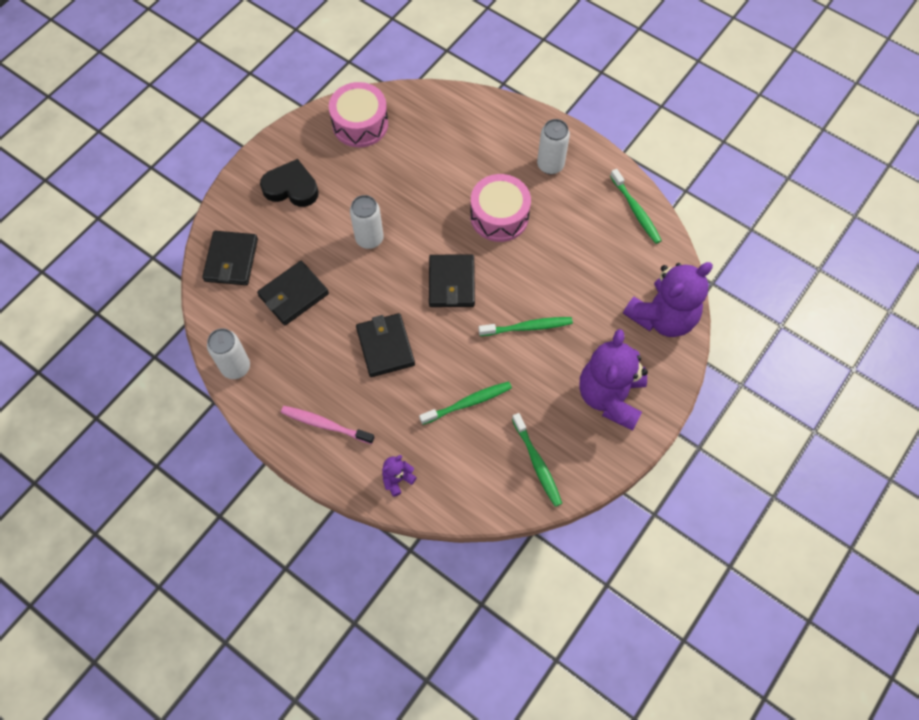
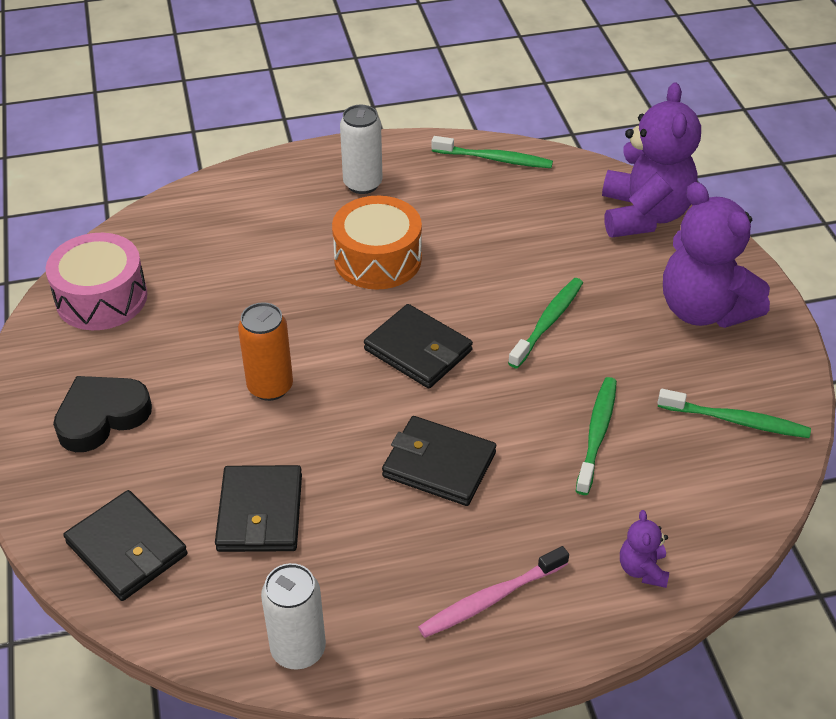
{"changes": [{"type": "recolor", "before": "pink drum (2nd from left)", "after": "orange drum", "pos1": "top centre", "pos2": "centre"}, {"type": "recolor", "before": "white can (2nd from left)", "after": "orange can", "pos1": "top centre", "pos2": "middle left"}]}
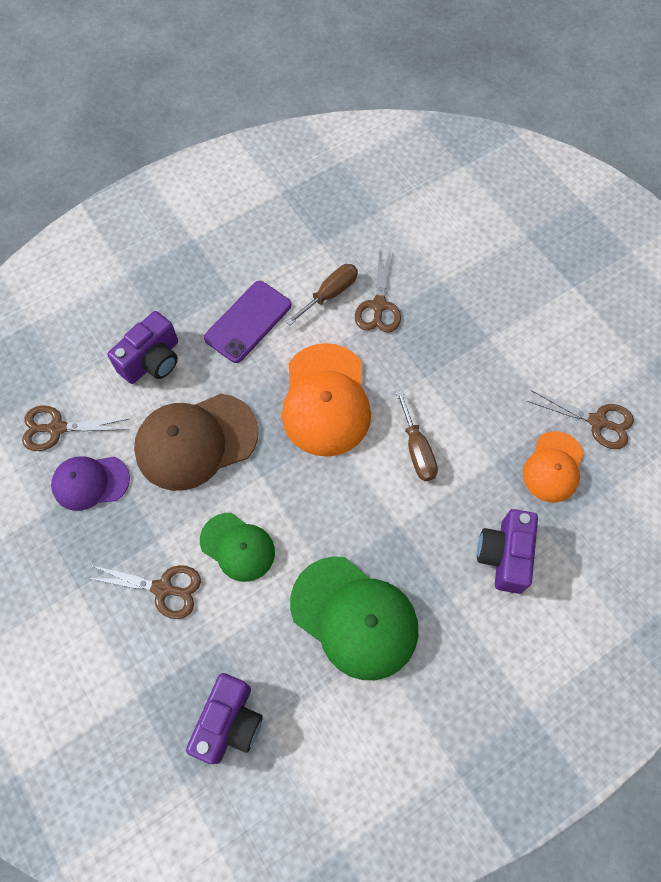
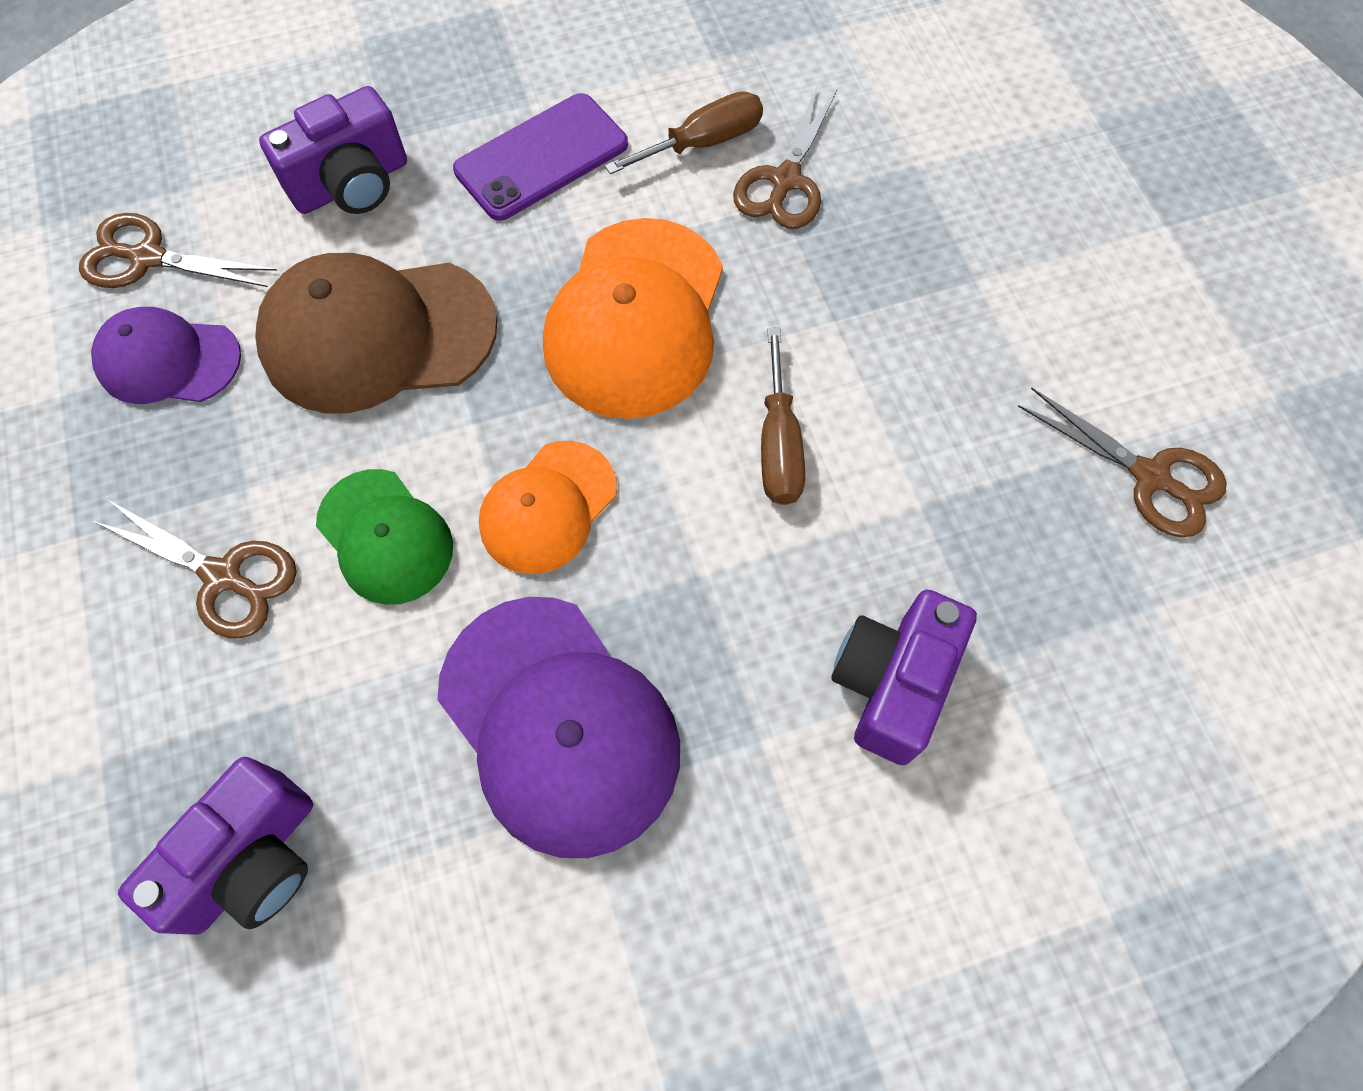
{"changes": [{"type": "move", "before": "orange cap (2nd from left in the first image)", "after": "orange cap (1st from left)", "pos1": "middle right", "pos2": "centre"}, {"type": "recolor", "before": "green cap (2nd from left)", "after": "purple cap (2nd from left)", "pos1": "bottom centre", "pos2": "centre"}]}
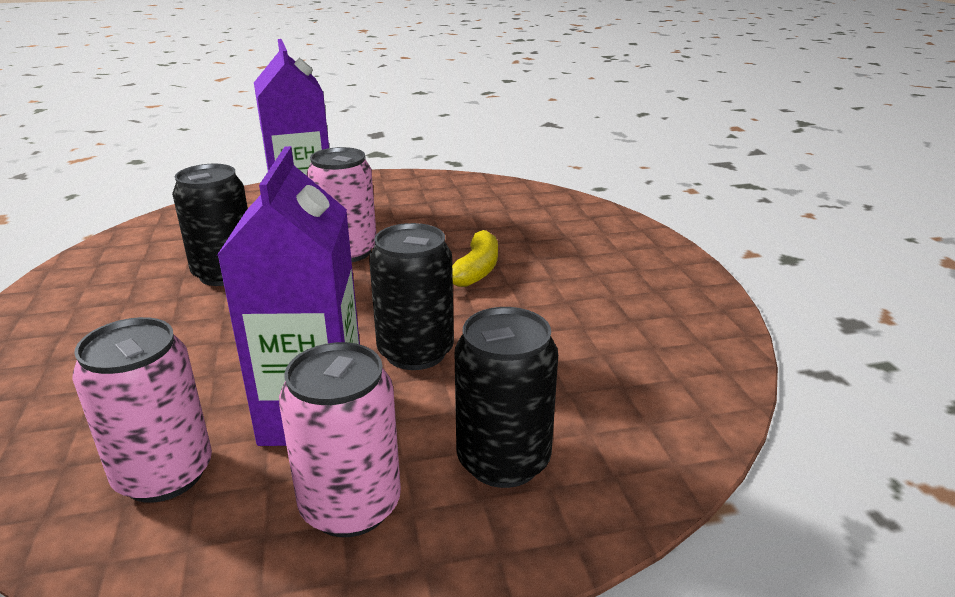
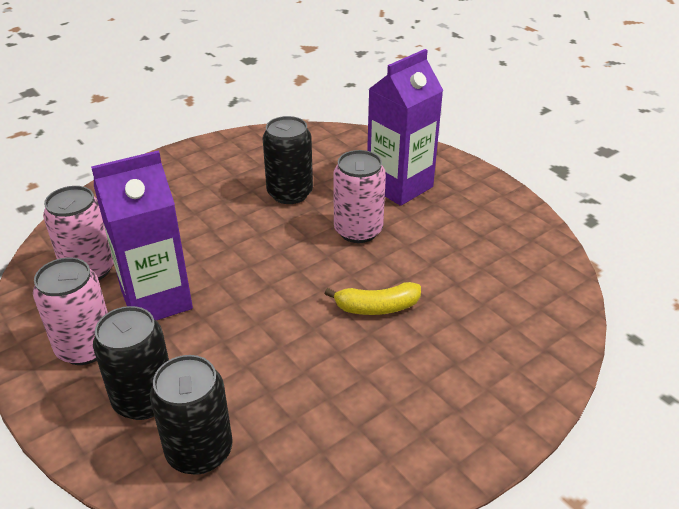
{"changes": [{"type": "move", "before": "black can (2nd from left)", "pos1": "centre", "pos2": "bottom left"}]}
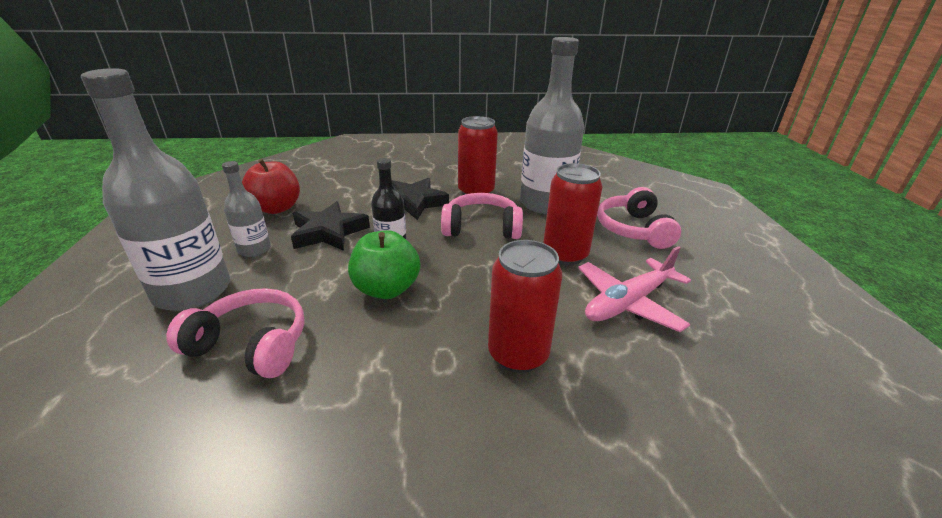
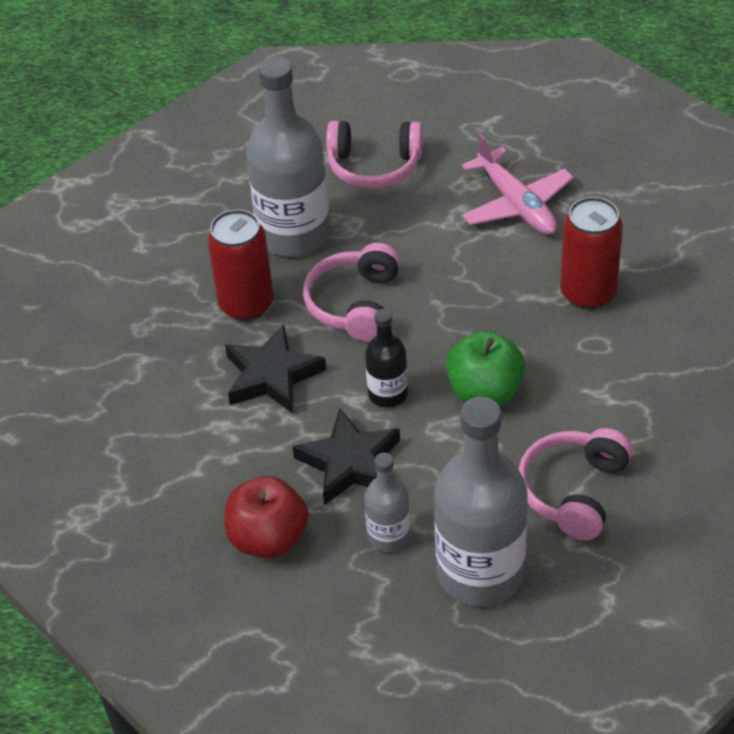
{"changes": [{"type": "delete", "before": "red can (3rd from left)", "pos1": "centre"}]}
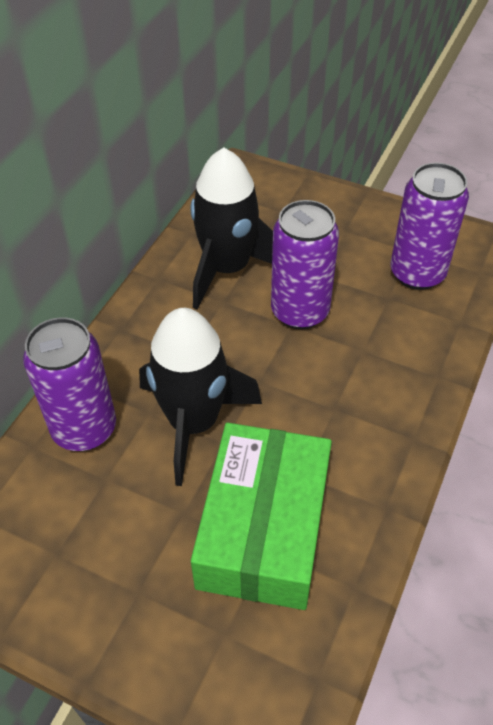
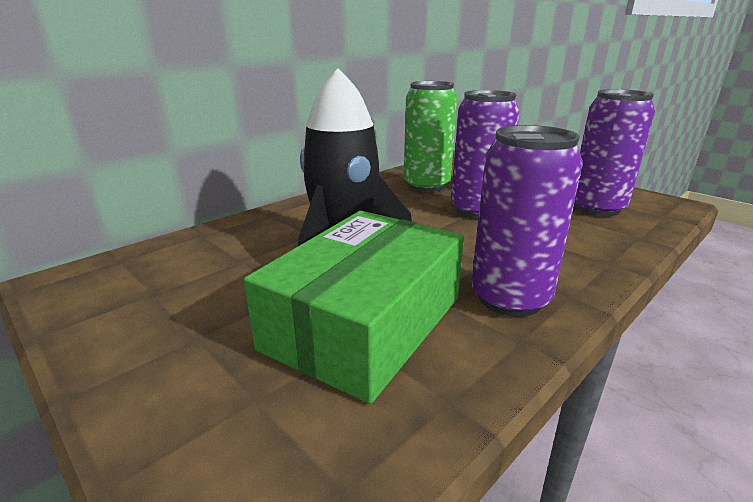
{"changes": [{"type": "replace", "before": "black rocket (2nd from left)", "after": "green can", "pos1": "top centre", "pos2": "top centre"}, {"type": "move", "before": "purple can (1st from left in the first image)", "after": "purple can (2nd from left)", "pos1": "middle left", "pos2": "middle right"}]}
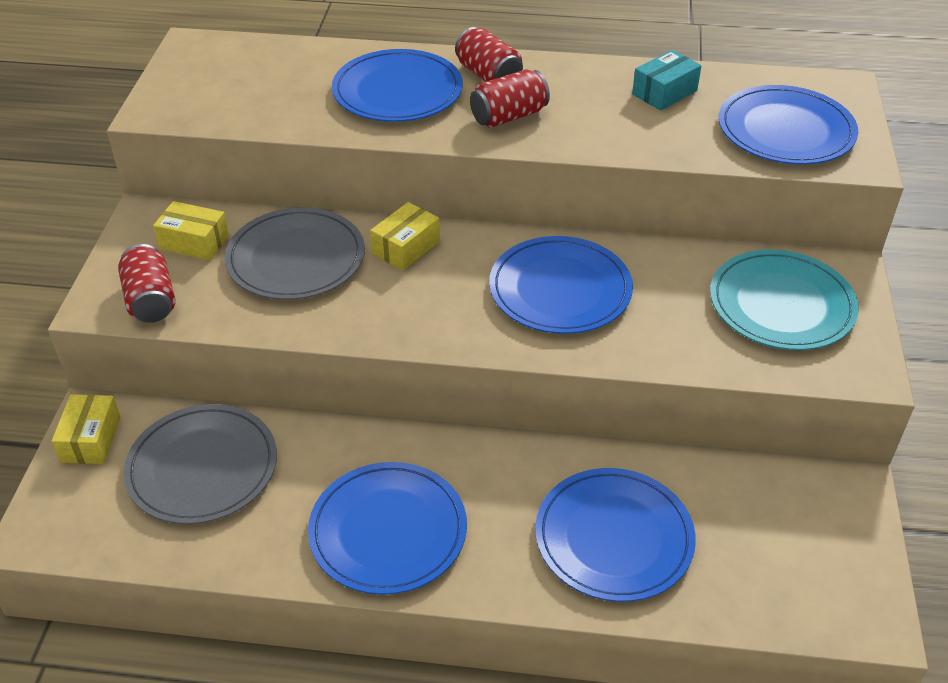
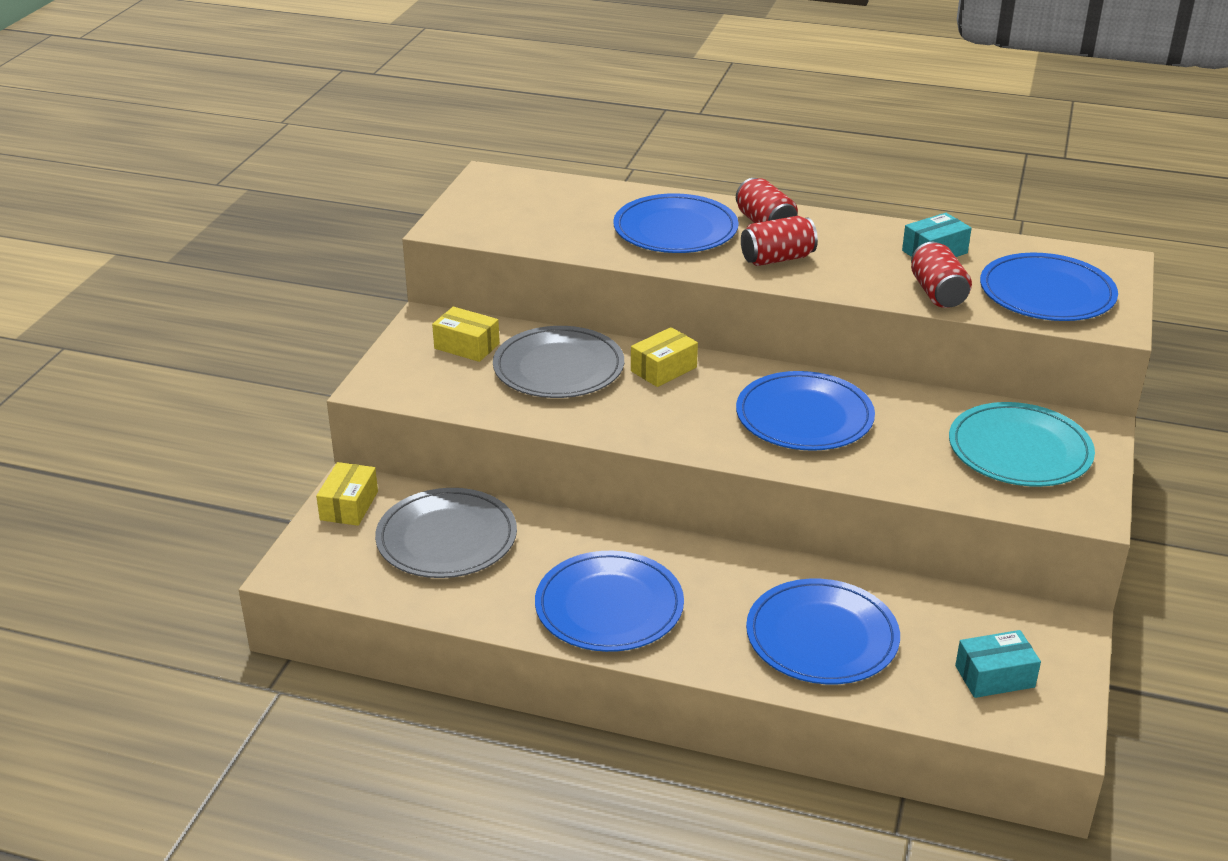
{"changes": [{"type": "move", "before": "red can (1st from left in the first image)", "after": "red can (3rd from left)", "pos1": "middle left", "pos2": "top right"}, {"type": "insert", "after": "turquoise box (2nd from left)", "pos2": "bottom right"}]}
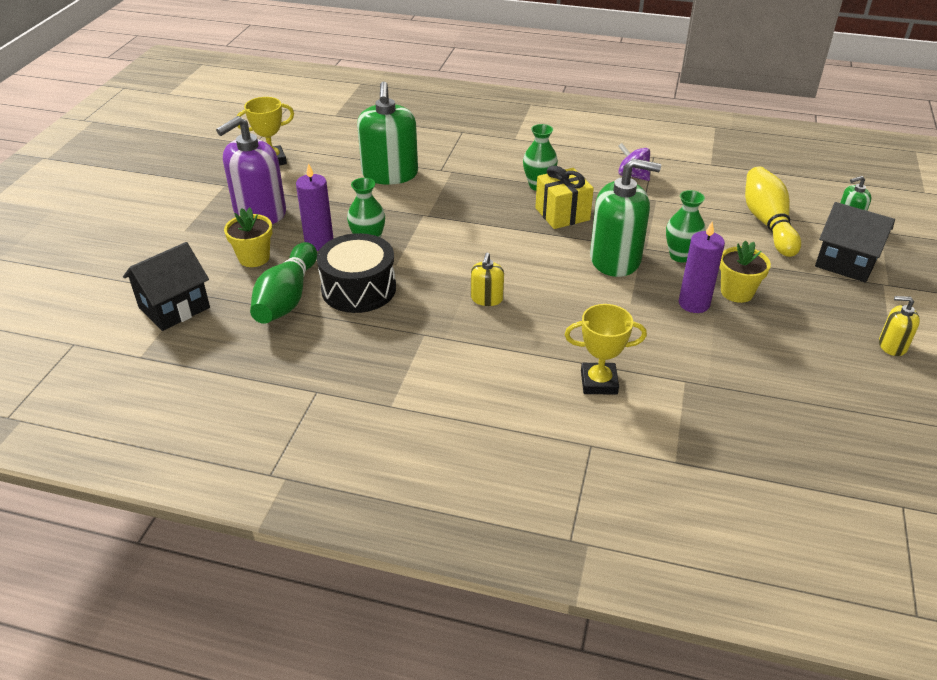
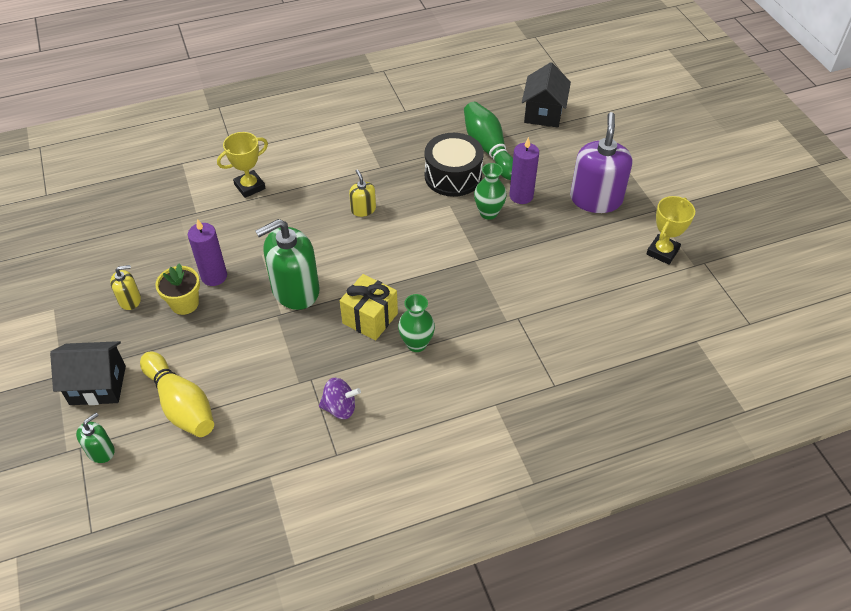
{"changes": [{"type": "delete", "before": "green soap dispenser (1st from left)", "pos1": "top centre"}, {"type": "delete", "before": "green vase (3rd from left)", "pos1": "top right"}, {"type": "delete", "before": "yellow flower pot (1st from left)", "pos1": "middle left"}, {"type": "move", "before": "yellow soap dispenser (2nd from left in the first image)", "after": "yellow soap dispenser (1st from left)", "pos1": "middle right", "pos2": "middle left"}]}
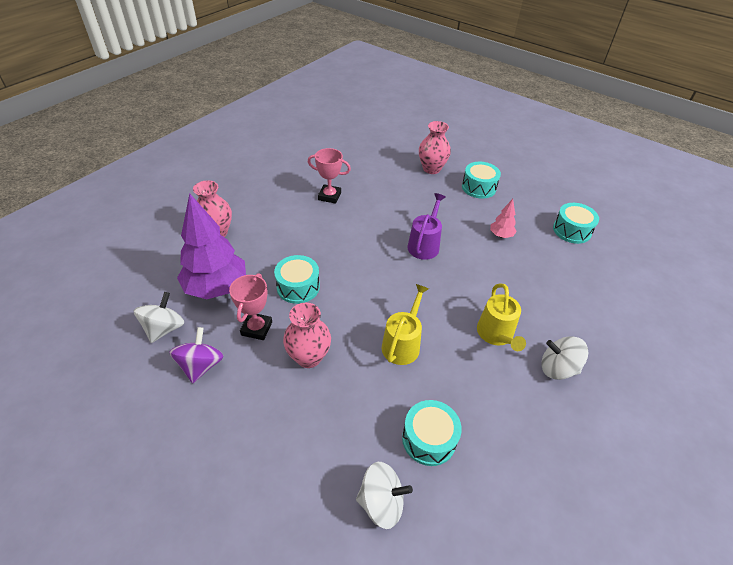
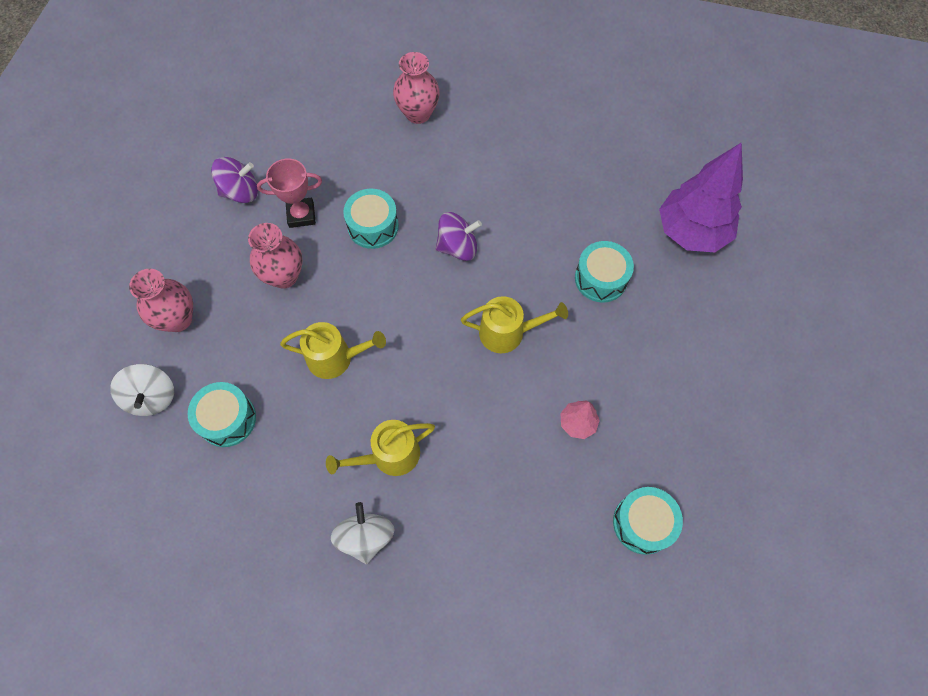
{"changes": [{"type": "move", "before": "pink vase (3rd from left in the first image)", "after": "pink vase (1st from left)", "pos1": "top centre", "pos2": "middle left"}, {"type": "delete", "before": "pink trophy (2nd from left)", "pos1": "top centre"}, {"type": "move", "before": "turquoise drum (3rd from left)", "pos1": "top centre", "pos2": "centre"}, {"type": "move", "before": "purple tree", "pos1": "middle left", "pos2": "top right"}, {"type": "recolor", "before": "purple watering can", "after": "yellow watering can (3rd from left)", "pos1": "centre", "pos2": "centre"}, {"type": "delete", "before": "white spinning top (1st from left)", "pos1": "middle left"}, {"type": "insert", "after": "purple spinning top (2nd from left)", "pos2": "centre"}]}
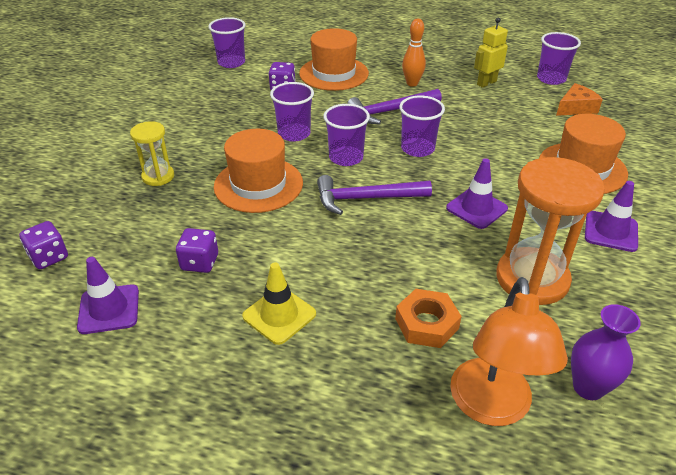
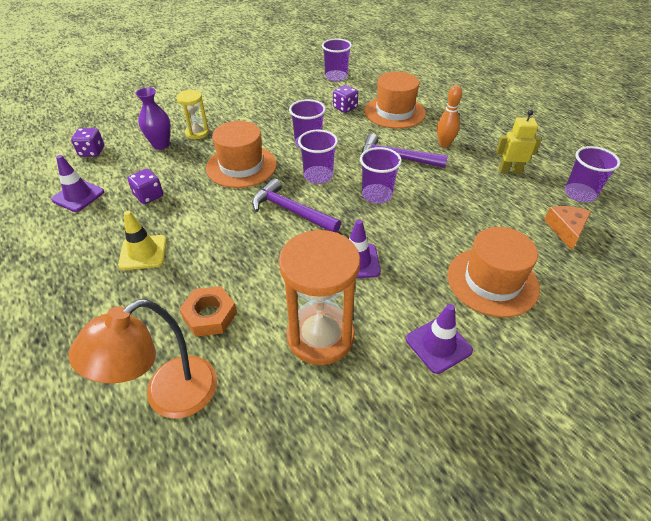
{"changes": [{"type": "rotate", "before": "orange cheese", "pos1": "top right", "pos2": "middle right", "turn": -90}, {"type": "move", "before": "purple vase", "pos1": "bottom right", "pos2": "top left"}]}
